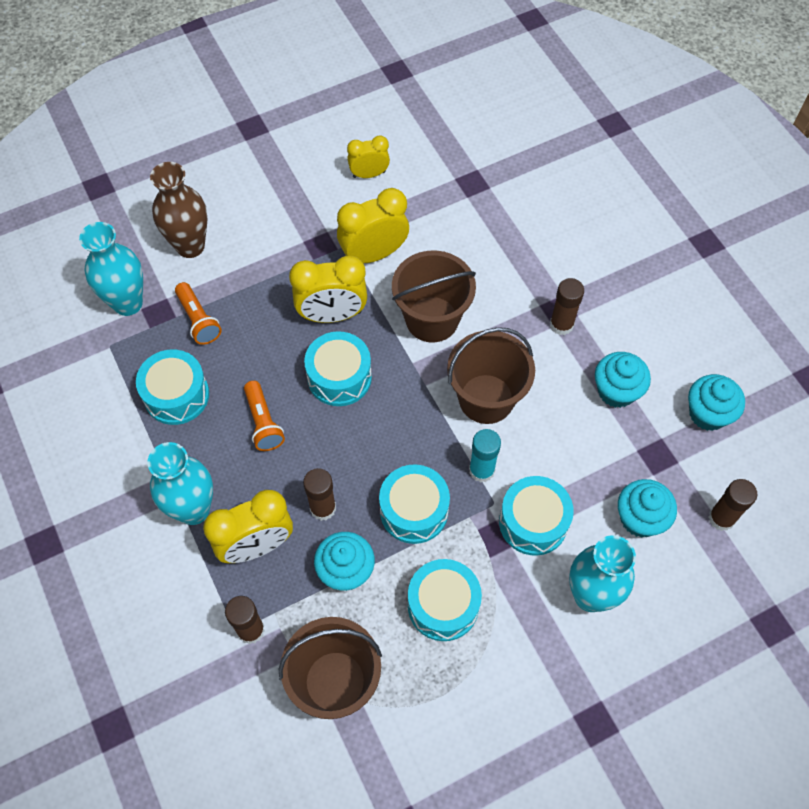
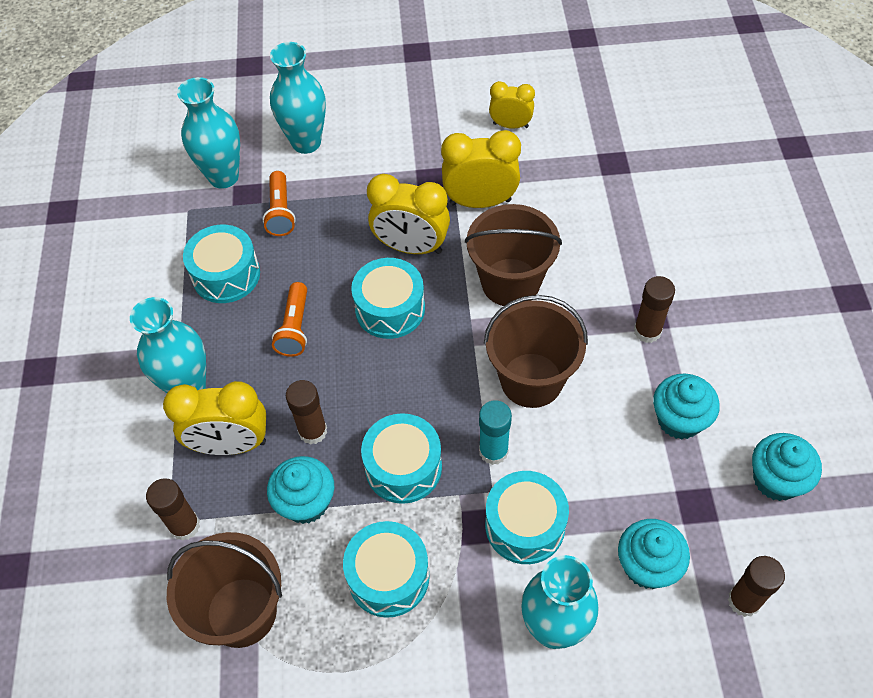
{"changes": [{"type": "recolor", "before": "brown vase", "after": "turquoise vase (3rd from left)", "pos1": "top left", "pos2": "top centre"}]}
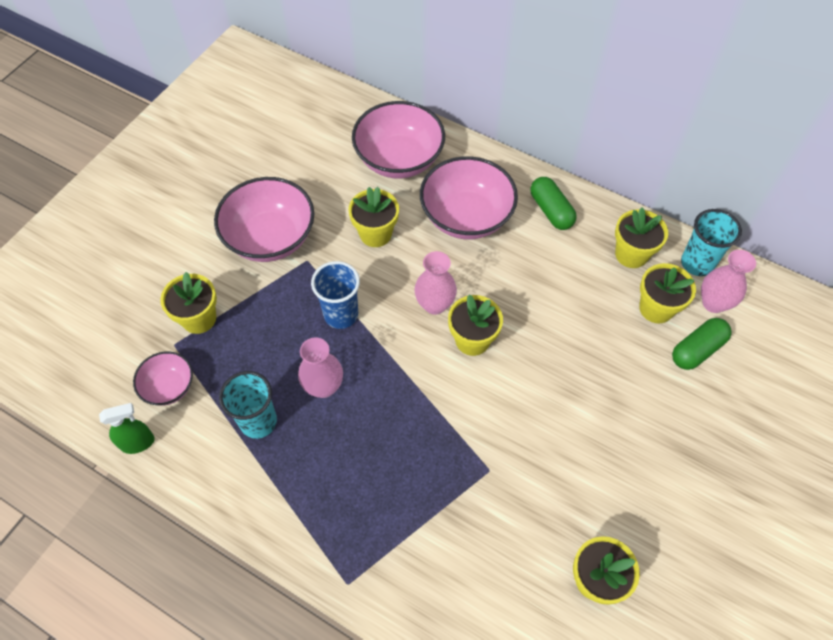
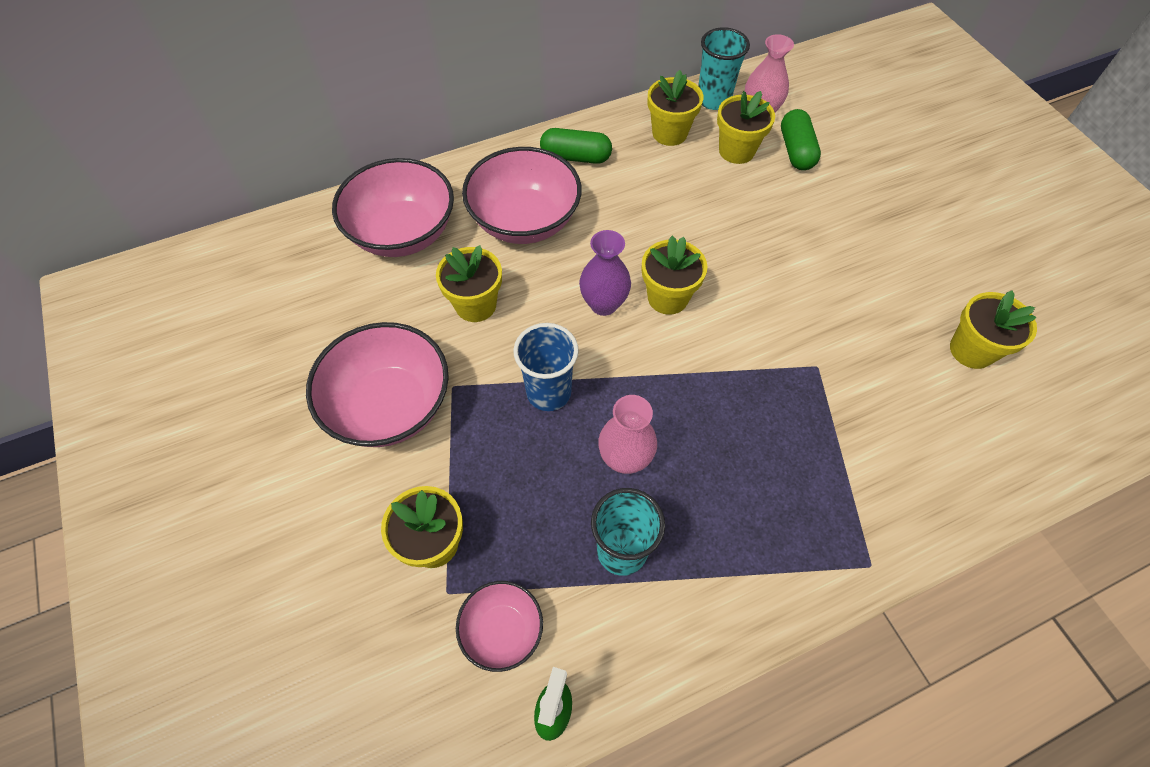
{"changes": [{"type": "recolor", "before": "pink vase (2nd from left)", "after": "purple vase", "pos1": "centre", "pos2": "centre"}]}
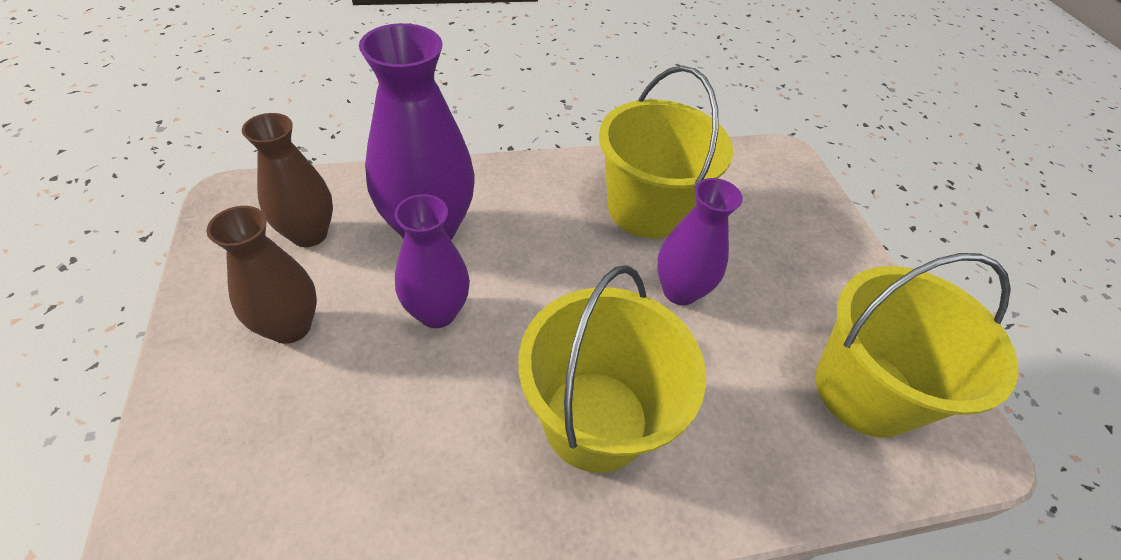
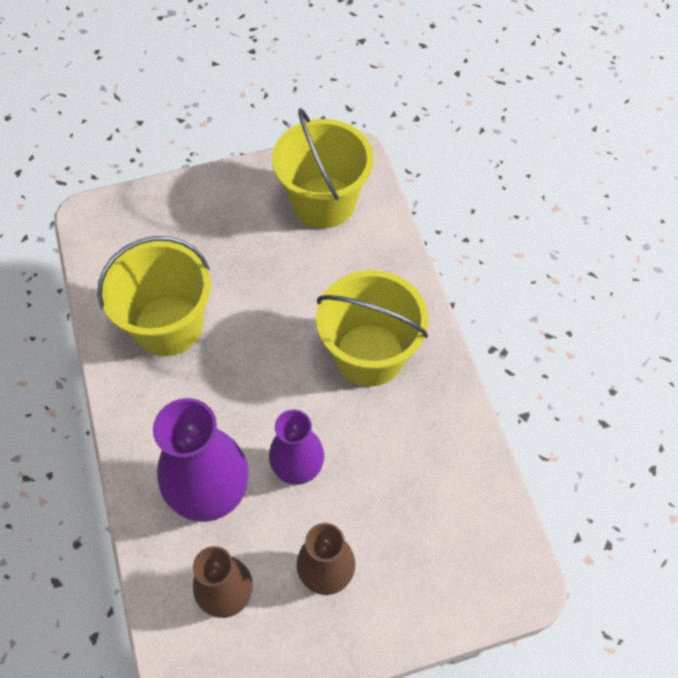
{"changes": [{"type": "delete", "before": "purple vase (3rd from left)", "pos1": "centre"}]}
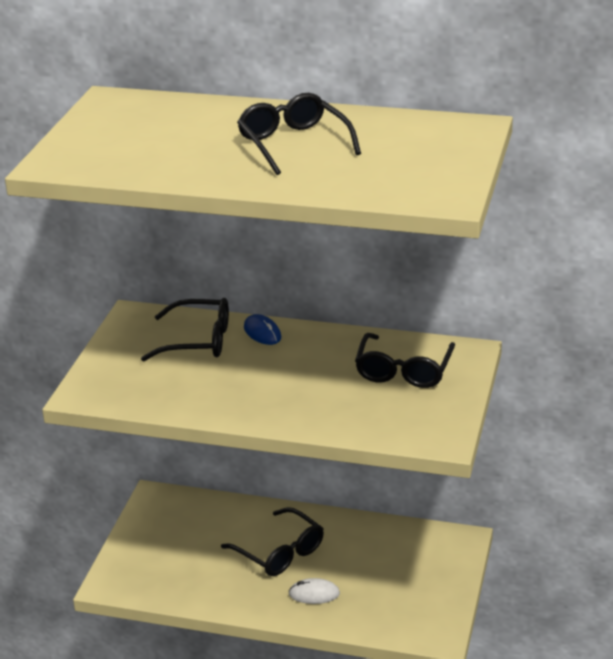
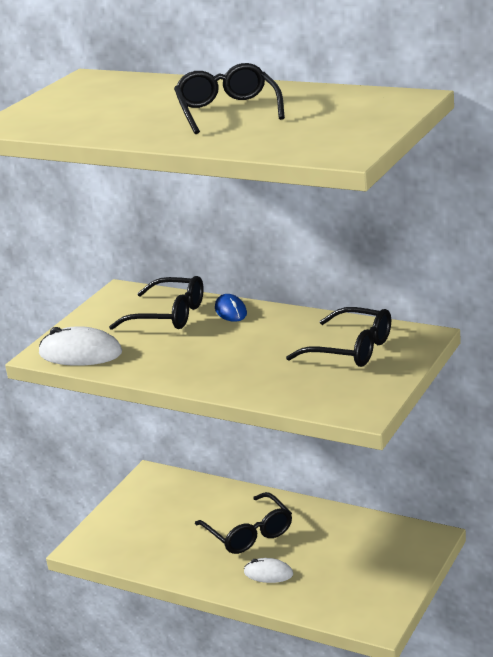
{"changes": [{"type": "rotate", "before": "black glasses (4th from left)", "pos1": "centre", "pos2": "middle right", "turn": -90}, {"type": "insert", "after": "white mouse (1st from left)", "pos2": "middle left"}]}
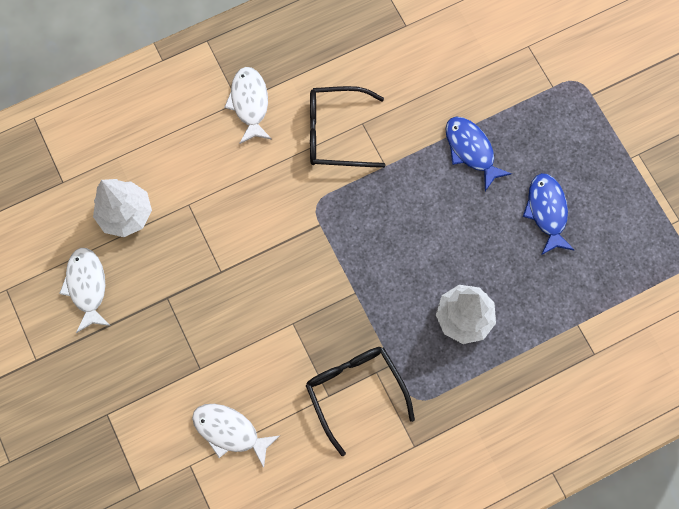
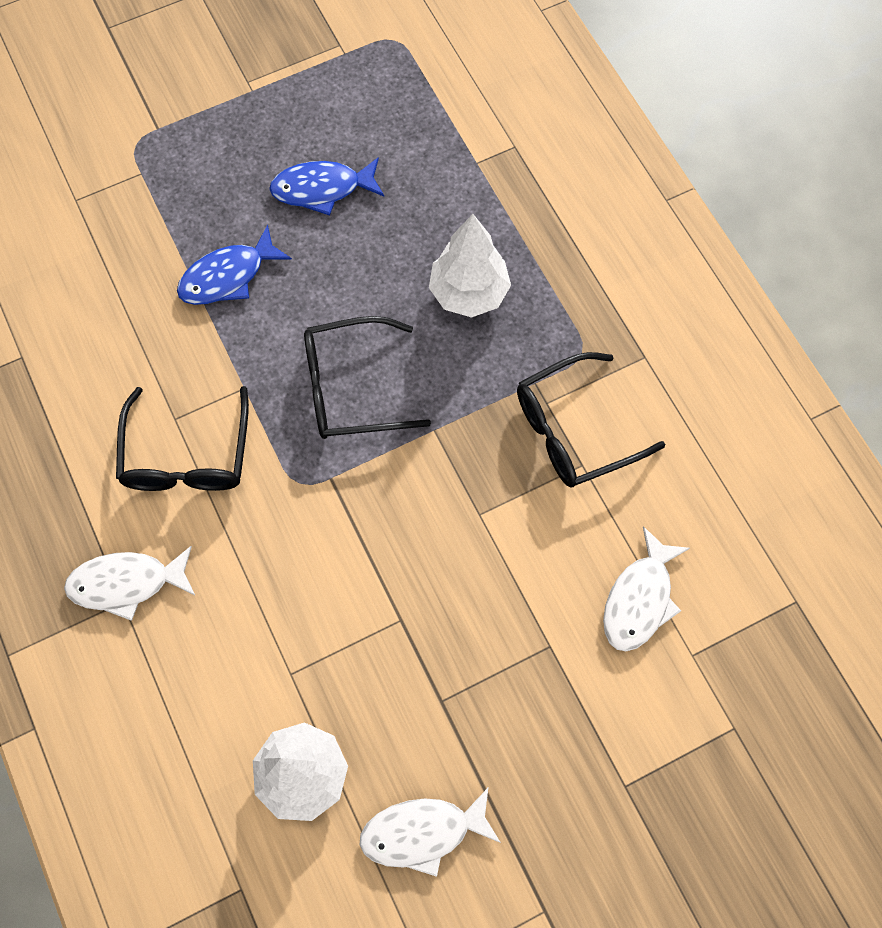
{"changes": [{"type": "insert", "after": "black glasses (2nd from left)", "pos2": "centre"}]}
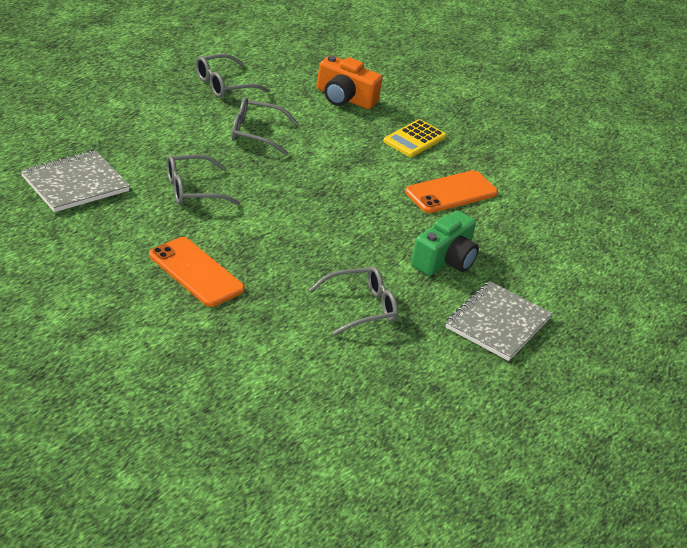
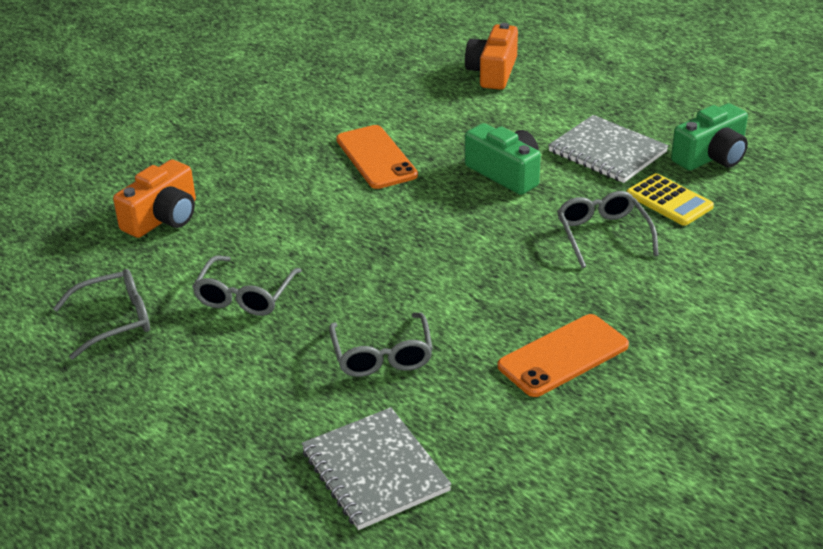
{"changes": [{"type": "rotate", "before": "grey glasses (2nd from left in the first image)", "pos1": "top centre", "pos2": "middle left", "turn": -90}, {"type": "move", "before": "yellow calculator", "pos1": "top centre", "pos2": "middle right"}, {"type": "insert", "after": "orange camera (2nd from left)", "pos2": "top centre"}, {"type": "insert", "after": "green camera (2nd from left)", "pos2": "top right"}]}
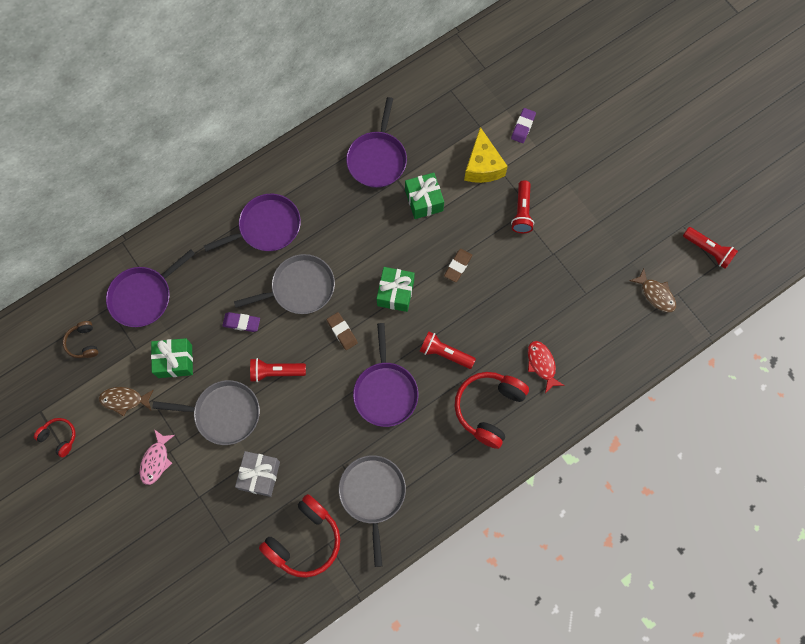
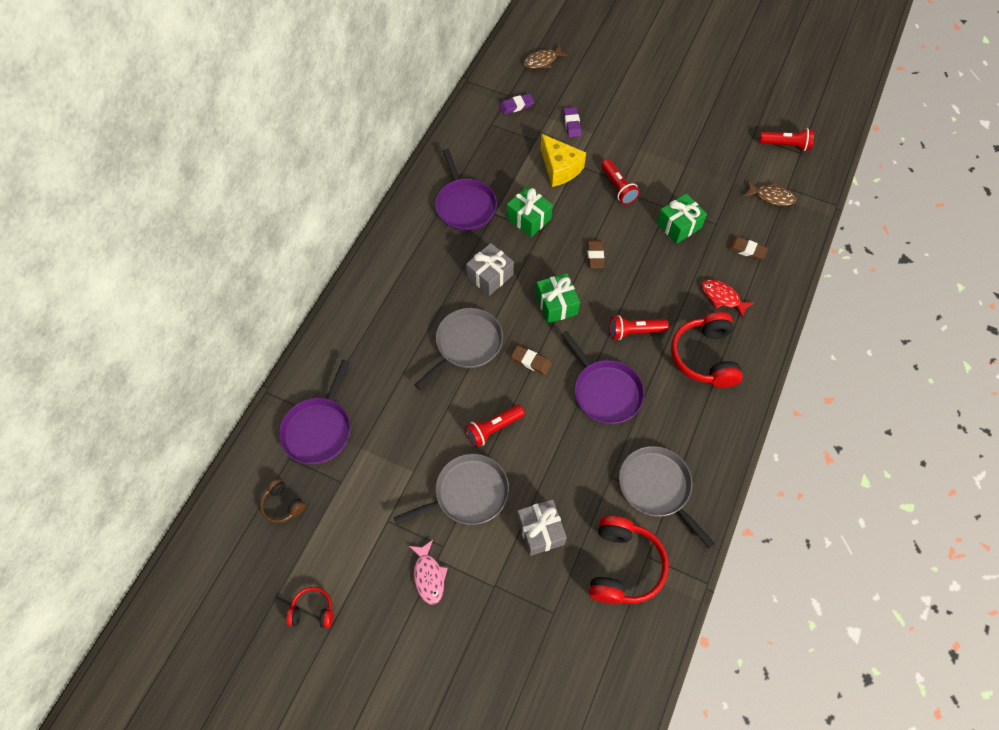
{"changes": [{"type": "delete", "before": "purple pan (2nd from left)", "pos1": "middle left"}, {"type": "move", "before": "purple eraser (1st from left)", "pos1": "middle left", "pos2": "top centre"}, {"type": "move", "before": "green gift (1st from left in the first image)", "after": "green gift (3rd from left)", "pos1": "middle left", "pos2": "top right"}, {"type": "move", "before": "brown fish (1st from left)", "pos1": "middle left", "pos2": "top centre"}, {"type": "insert", "after": "brown eraser (3rd from left)", "pos2": "middle right"}, {"type": "insert", "after": "grey gift (1st from left)", "pos2": "centre"}]}
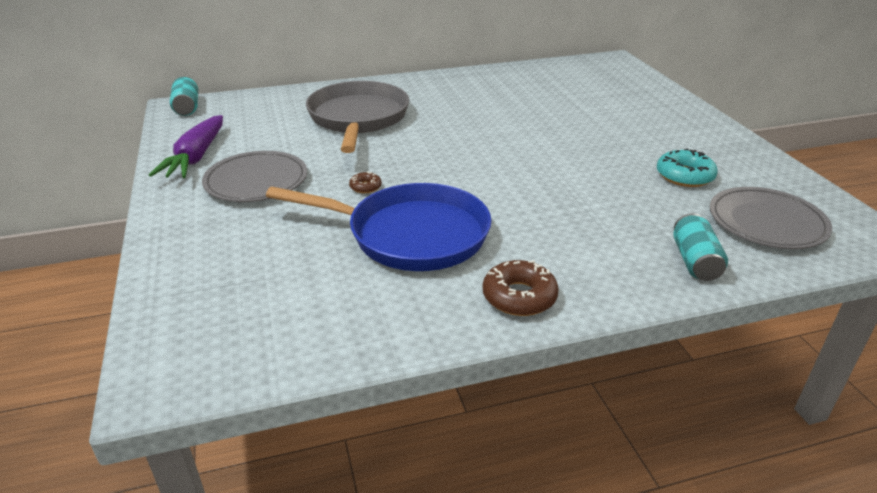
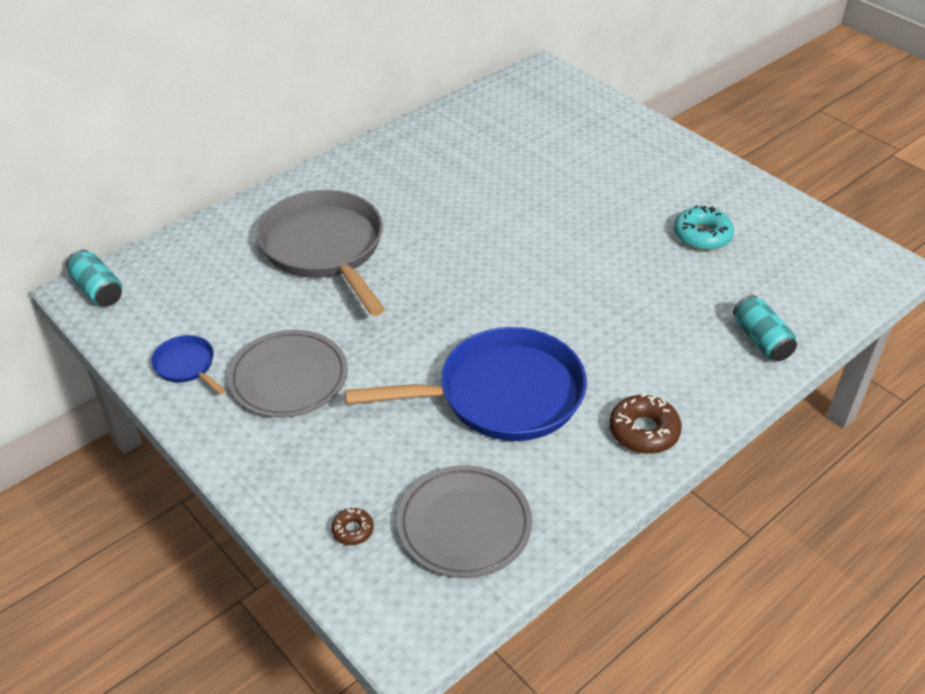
{"changes": [{"type": "replace", "before": "purple carrot", "after": "blue pan (1st from left)", "pos1": "top left", "pos2": "middle left"}, {"type": "move", "before": "brown donut (1st from left)", "pos1": "centre", "pos2": "bottom centre"}, {"type": "move", "before": "grey plate (2nd from left)", "pos1": "middle right", "pos2": "bottom centre"}]}
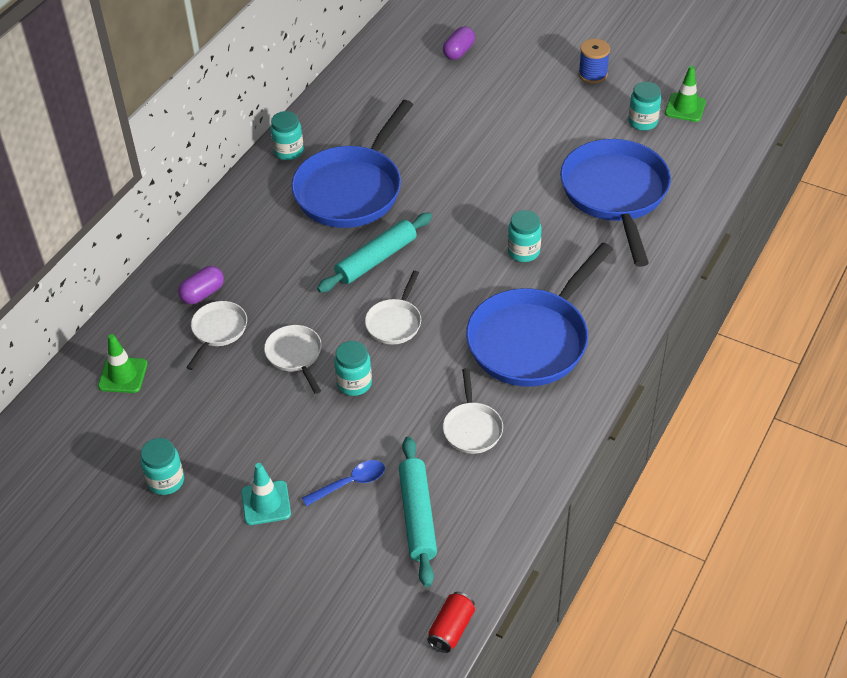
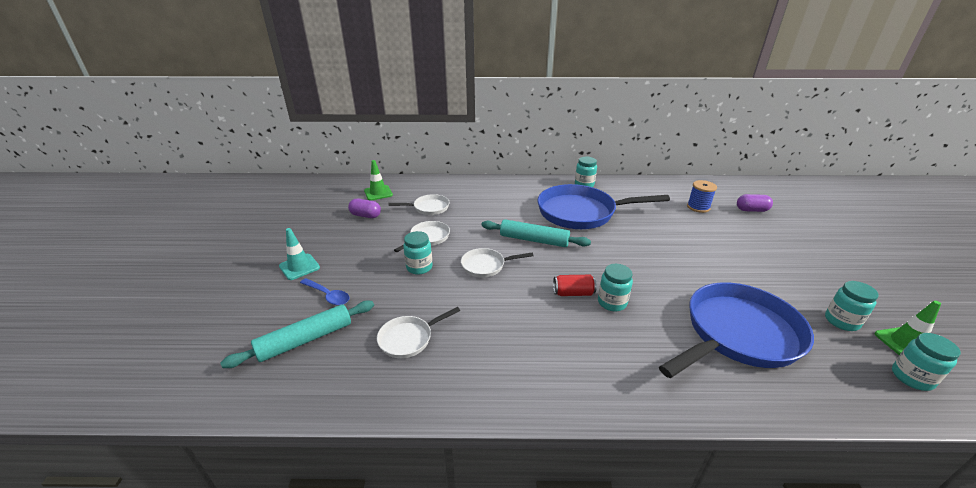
{"changes": [{"type": "move", "before": "blue spool", "pos1": "top right", "pos2": "middle right"}, {"type": "delete", "before": "blue pan (2nd from left)", "pos1": "centre"}, {"type": "move", "before": "purple capsule (1st from left)", "pos1": "middle left", "pos2": "centre"}, {"type": "move", "before": "turquoise jar (1st from left in the first image)", "after": "turquoise jar (5th from left)", "pos1": "bottom left", "pos2": "bottom right"}, {"type": "move", "before": "red can", "pos1": "bottom centre", "pos2": "centre"}]}
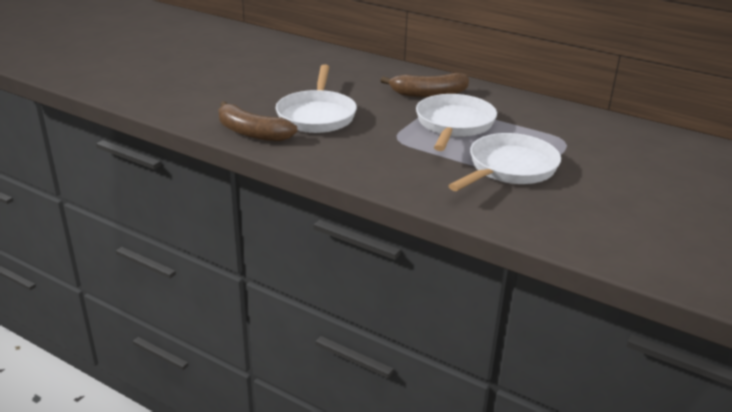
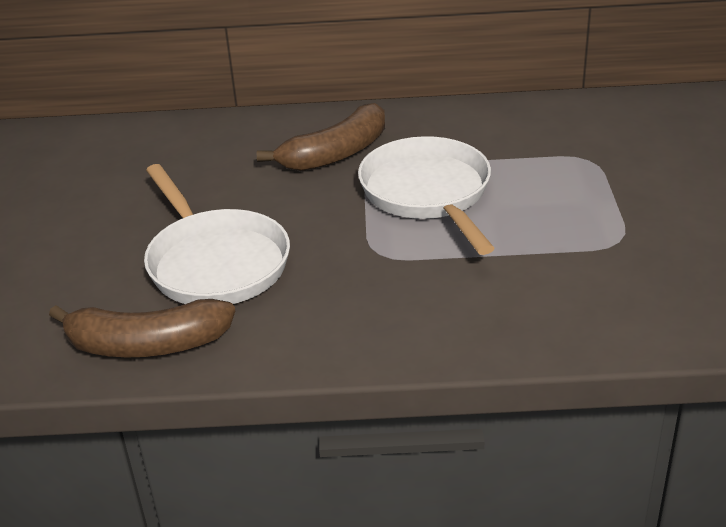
{"changes": [{"type": "delete", "before": "white pan (3rd from left)", "pos1": "middle right"}]}
